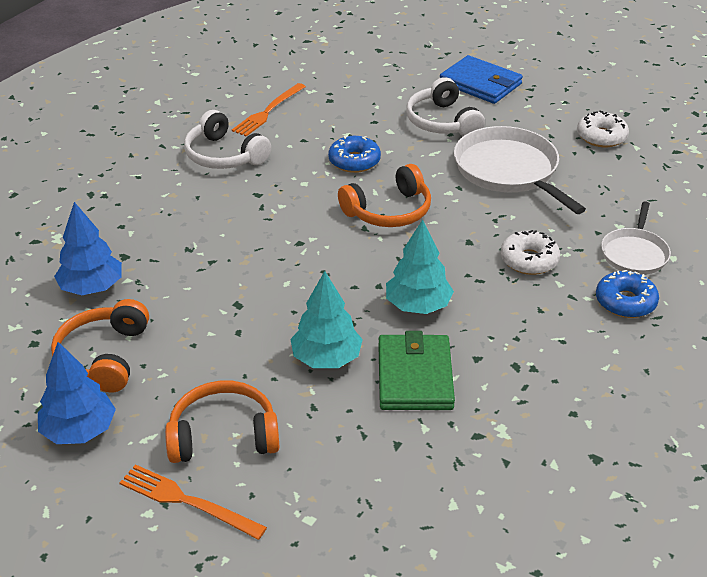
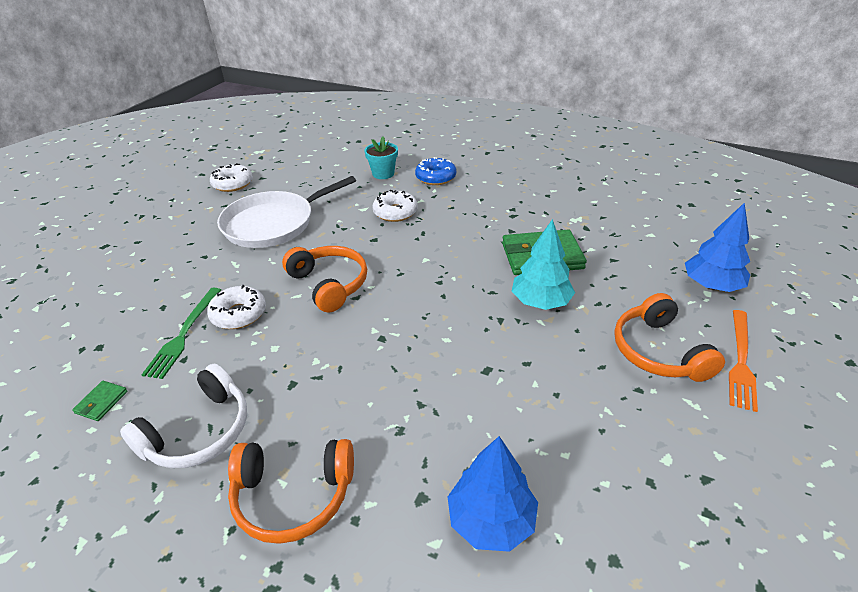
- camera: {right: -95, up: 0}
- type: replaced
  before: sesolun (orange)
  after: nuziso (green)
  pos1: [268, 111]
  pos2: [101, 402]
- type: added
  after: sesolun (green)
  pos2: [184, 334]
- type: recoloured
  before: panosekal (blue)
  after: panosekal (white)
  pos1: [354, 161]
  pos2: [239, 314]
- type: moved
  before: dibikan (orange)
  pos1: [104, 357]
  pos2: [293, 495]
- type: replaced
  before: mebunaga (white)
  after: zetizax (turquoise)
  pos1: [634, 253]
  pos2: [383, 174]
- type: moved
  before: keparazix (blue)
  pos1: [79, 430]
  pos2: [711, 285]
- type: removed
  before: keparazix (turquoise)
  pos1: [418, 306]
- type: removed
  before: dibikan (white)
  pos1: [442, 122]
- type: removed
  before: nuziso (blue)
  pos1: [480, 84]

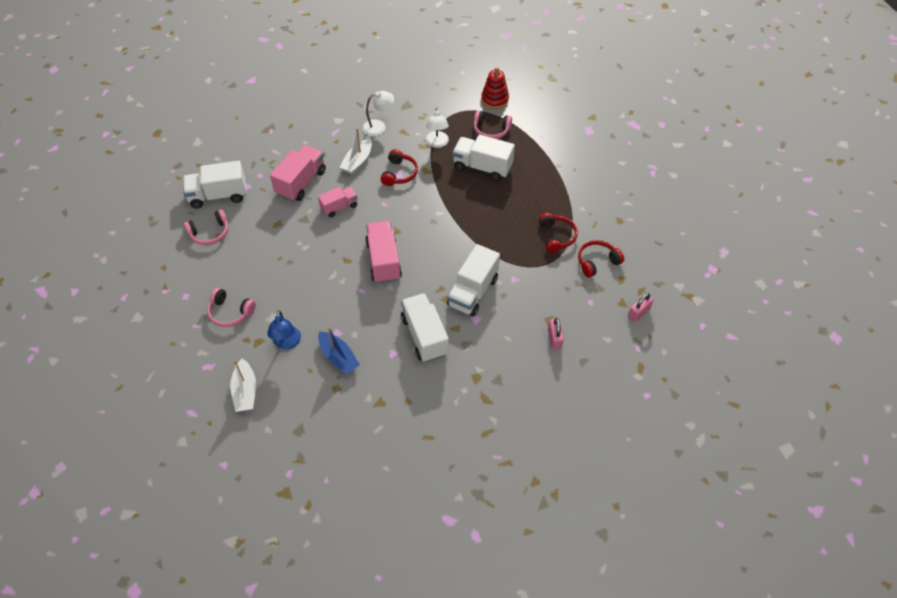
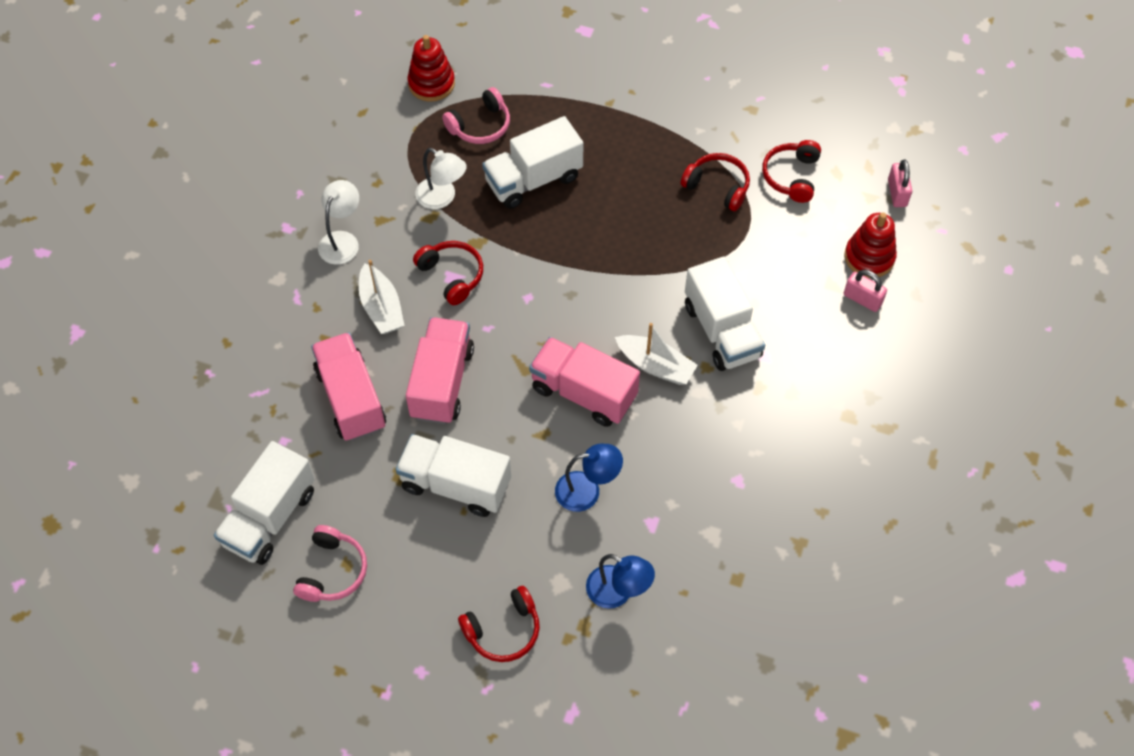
- camera: {right: -50, up: 5}
- type: moved
  before: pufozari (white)
  pos1: [424, 336]
  pos2: [455, 485]
- type: resized
  before: pufozari (pink)
  pos1: [339, 207]
  pos2: [442, 382]
  scale: 1.63
- type: recoloured
  before: dibikan (pink)
  after: dibikan (red)
  pos1: [230, 312]
  pos2: [503, 630]
- type: added
  after: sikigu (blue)
  pos2: [587, 490]
- type: moved
  before: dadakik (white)
  pos1: [245, 391]
  pos2: [655, 365]
- type: added
  after: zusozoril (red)
  pos2: [869, 257]
- type: removed
  before: dadakik (blue)
  pos1: [338, 357]

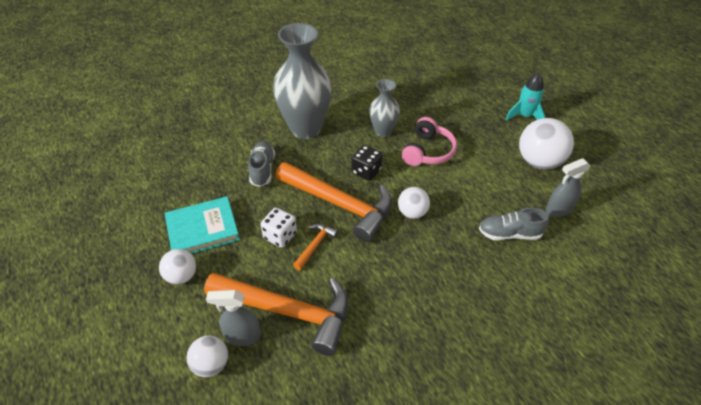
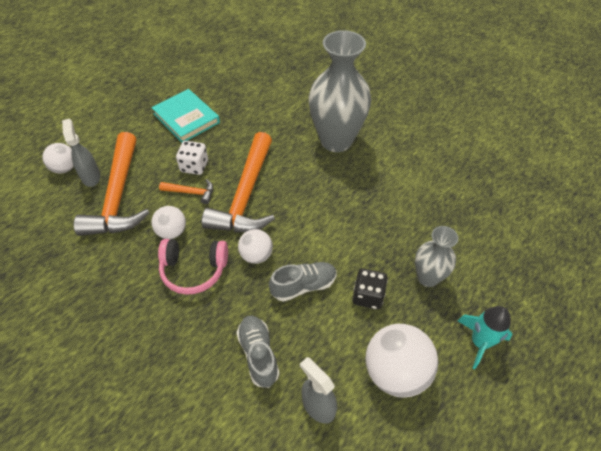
- camera: {right: 70, up: 5}
- type: moved
  before: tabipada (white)
  pos1: [182, 276]
  pos2: [172, 232]
- type: moved
  before: dibikan (pink)
  pos1: [428, 151]
  pos2: [194, 270]
- type: moved
  before: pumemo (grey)
  pos1: [262, 170]
  pos2: [303, 286]
- type: moved
  before: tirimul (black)
  pos1: [366, 171]
  pos2: [368, 296]
- type: moved
  before: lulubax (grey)
  pos1: [383, 131]
  pos2: [428, 277]

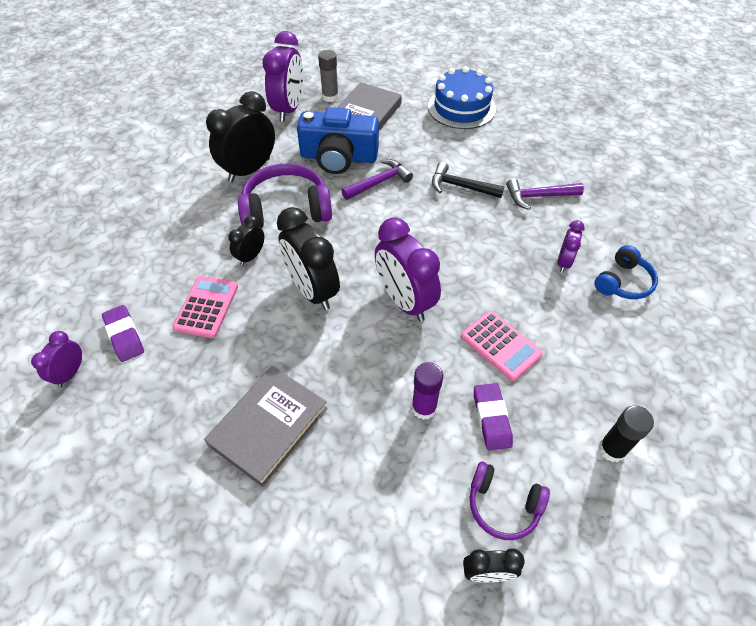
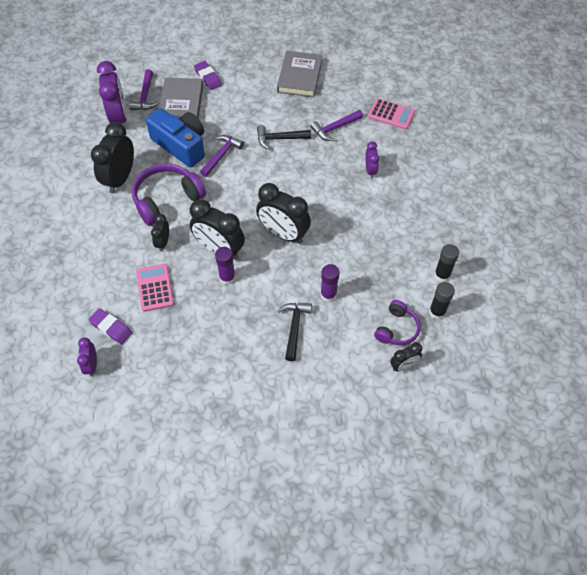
- camera: {right: -25, up: 5}
- type: replaced
  before: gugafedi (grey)
  after: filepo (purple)
  pos1: [330, 97]
  pos2: [145, 96]
- type: turned
  before: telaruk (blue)
  pos1: [338, 157]
  pos2: [181, 145]
  turn: -120
- type: moved
  before: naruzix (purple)
  pos1: [491, 418]
  pos2: [208, 77]
- type: added
  after: gugafedi (purple)
  pos2: [227, 277]
- type: recoloured
  before: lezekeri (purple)
  after: lezekeri (black)
  pos1: [404, 301]
  pos2: [283, 234]
- type: moved
  before: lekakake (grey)
  pos1: [268, 427]
  pos2: [299, 77]
- type: added
  after: filepo (black)
  pos2: [294, 327]
- type: moved
  before: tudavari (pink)
  pos1: [500, 345]
  pos2: [391, 114]
- type: turned
  before: dibikan (purple)
  pos1: [503, 505]
  pos2: [397, 329]
  turn: -60
- type: added
  after: gugafedi (black)
  pos2: [437, 312]
- type: removed
  before: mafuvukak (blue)
  pos1: [461, 108]
- type: removed
  before: dibikan (blue)
  pos1: [623, 282]

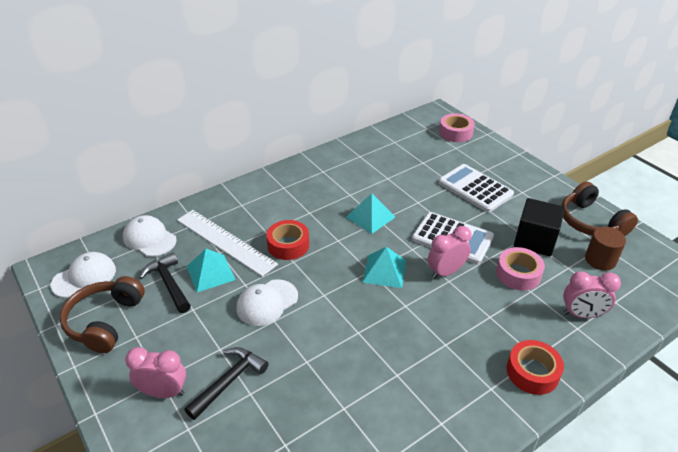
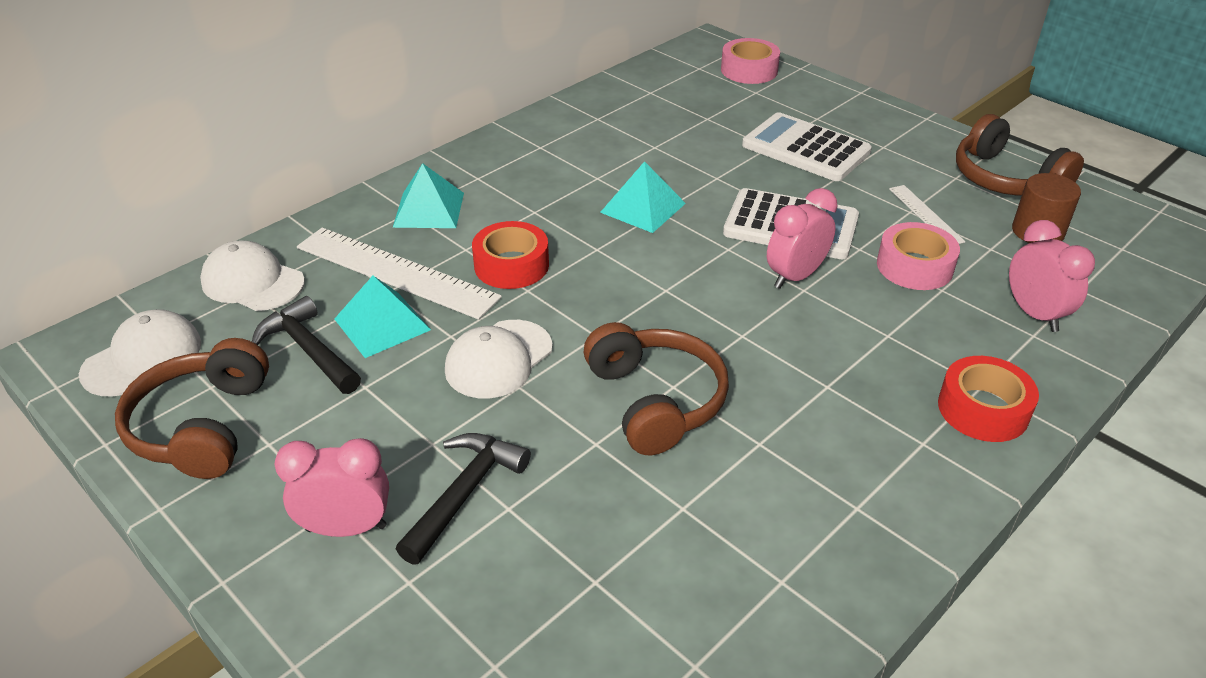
- camera: {right: -10, up: 0}
- type: moved
  before: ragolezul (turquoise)
  pos1: [384, 271]
  pos2: [428, 210]
- type: added
  after: dibikan (brown)
  pos2: [655, 401]
- type: replaced
  before: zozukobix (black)
  after: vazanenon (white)
  pos1: [535, 240]
  pos2: [925, 214]
- type: turned
  before: lezekeri (pink)
  pos1: [582, 314]
  pos2: [1034, 314]
  turn: -105

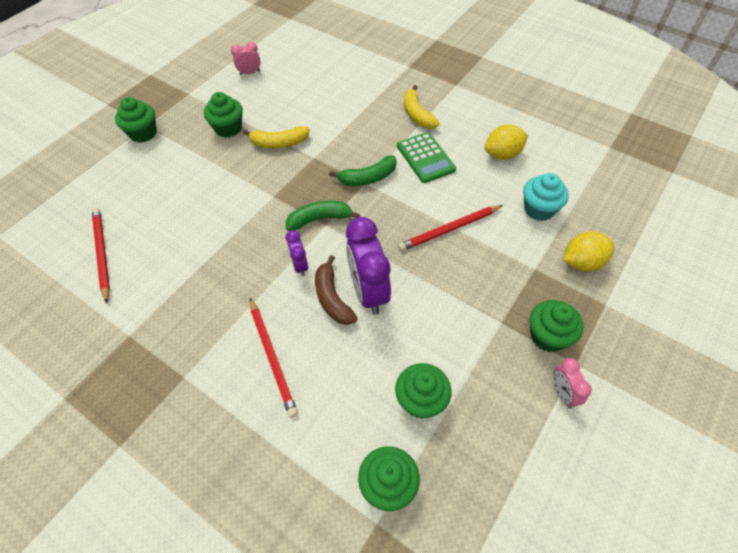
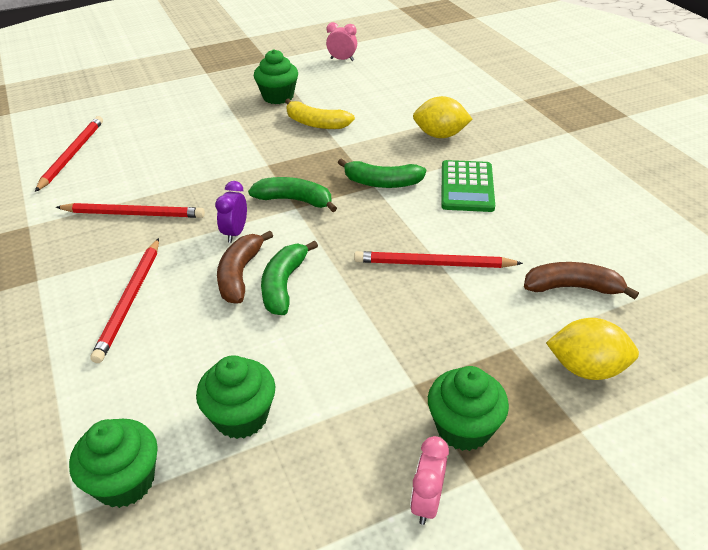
- camera: {right: 30, up: -15}
- type: added
  after: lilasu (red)
  pos2: [134, 214]
- type: replaced
  before: lezekeri (purple)
  after: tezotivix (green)
  pos1: [368, 291]
  pos2: [283, 285]
- type: moved
  before: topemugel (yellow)
  pos1: [502, 154]
  pos2: [440, 135]
- type: replaced
  before: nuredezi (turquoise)
  after: tezotivix (brown)
  pos1: [539, 209]
  pos2: [572, 287]
- type: removed
  before: nuredezi (green)
  pos1: [143, 133]
- type: removed
  before: tezotivix (yellow)
  pos1: [417, 114]

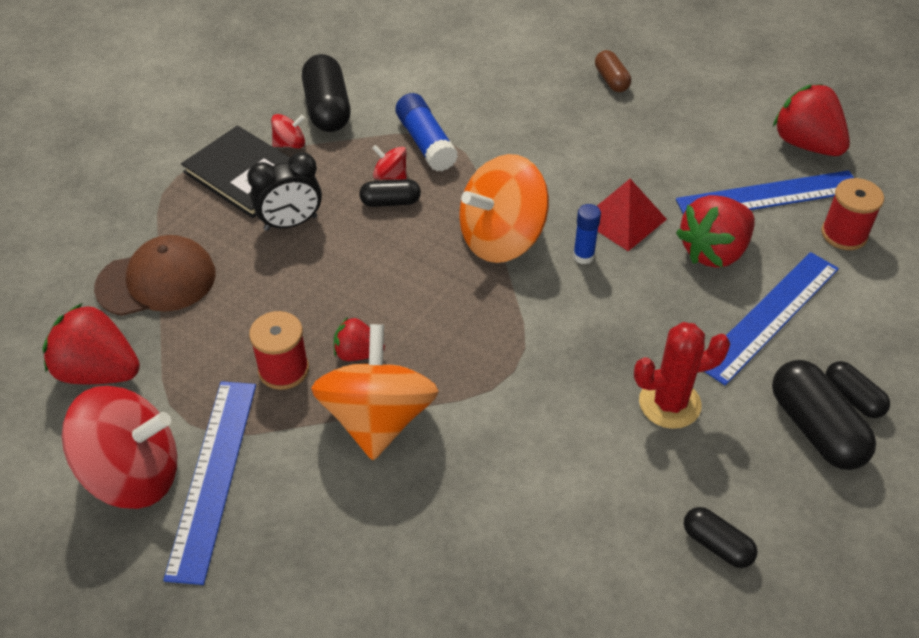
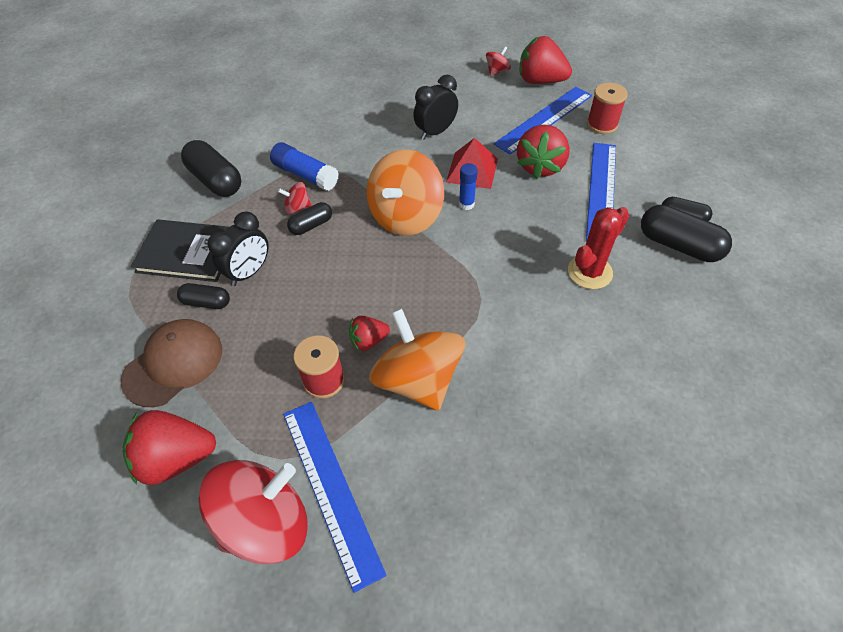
- camera: {right: -30, up: 5}
- type: moved
  before: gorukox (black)
  pos1: [717, 545]
  pos2: [206, 302]
- type: added
  after: lezekeri (black)
  pos2: [435, 132]
- type: moved
  before: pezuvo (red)
  pos1: [290, 144]
  pos2: [497, 71]
- type: removed
  before: gorukox (brown)
  pos1: [611, 80]

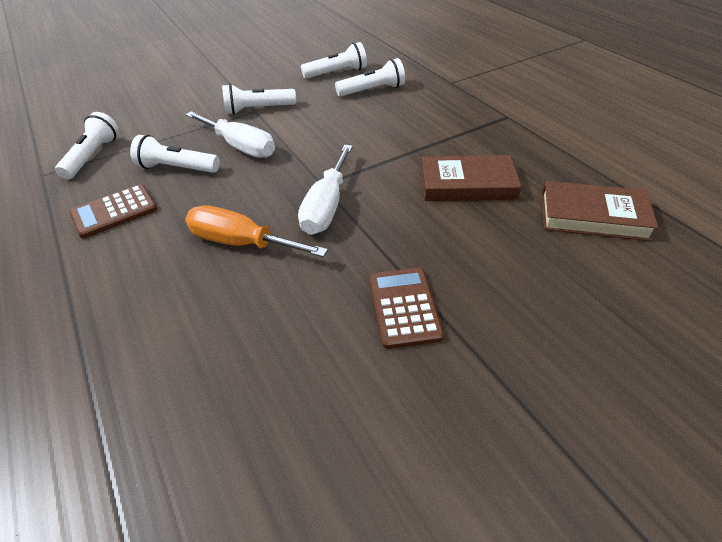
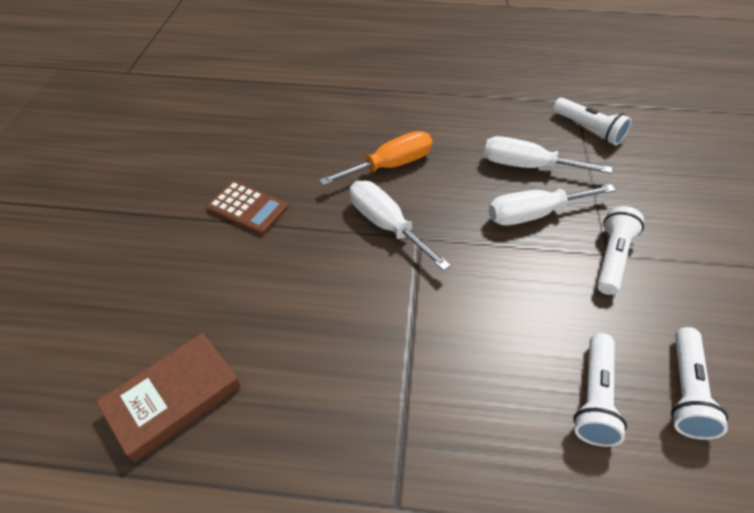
- camera: {right: 125, up: 5}
- type: replaced
  before: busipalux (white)
  after: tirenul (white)
  pos1: [177, 168]
  pos2: [527, 166]
- type: removed
  before: tudavari (brown)
  pos1: [114, 212]
- type: removed
  before: lekakake (brown)
  pos1: [467, 184]

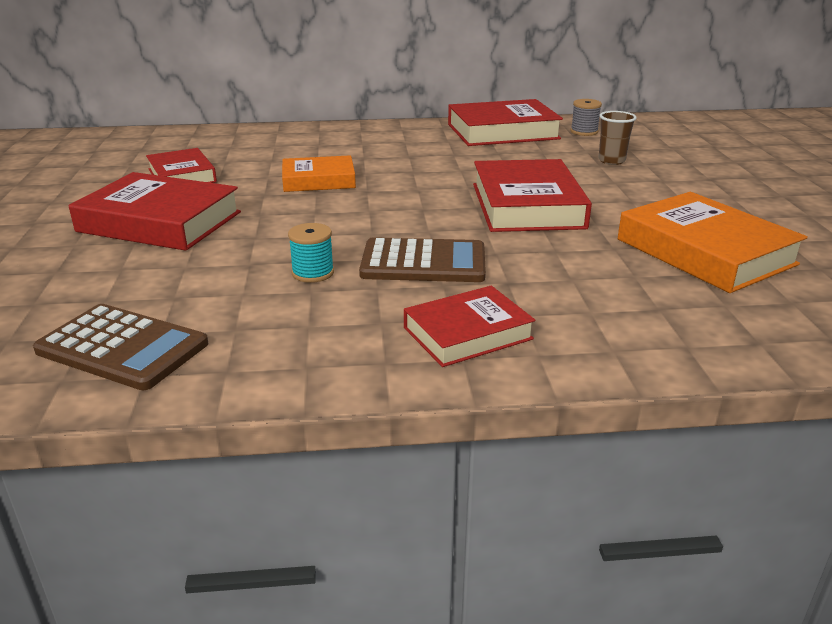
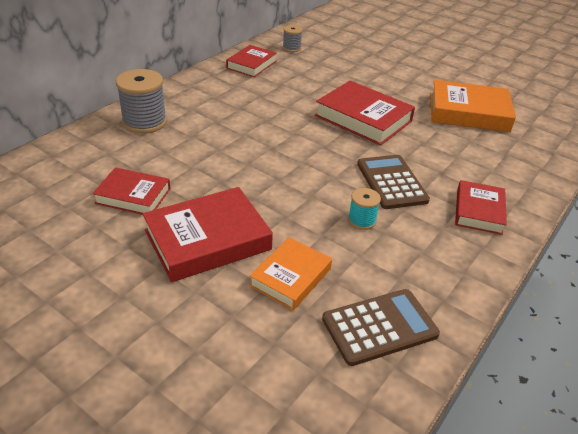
- camera: {right: -50, up: 10}
- type: added
  after: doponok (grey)
  pos2: [144, 122]
- type: resized
  before: lekakake (red)
  pos1: [502, 131]
  pos2: [251, 65]
  scale: 0.62
- type: moved
  before: lekakake (orange)
  pos1: [318, 180]
  pos2: [290, 277]
- type: turned
  before: tudavari (brown)
  pos1: [423, 262]
  pos2: [391, 182]
  turn: -60
- type: removed
  before: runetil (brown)
  pos1: [611, 161]

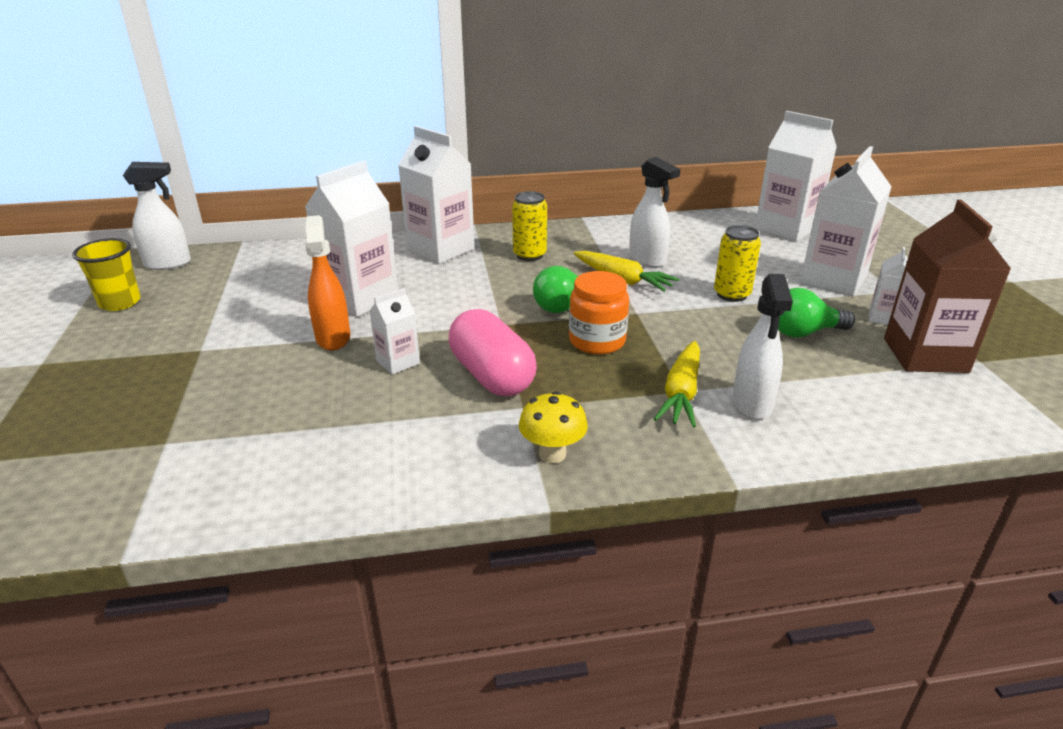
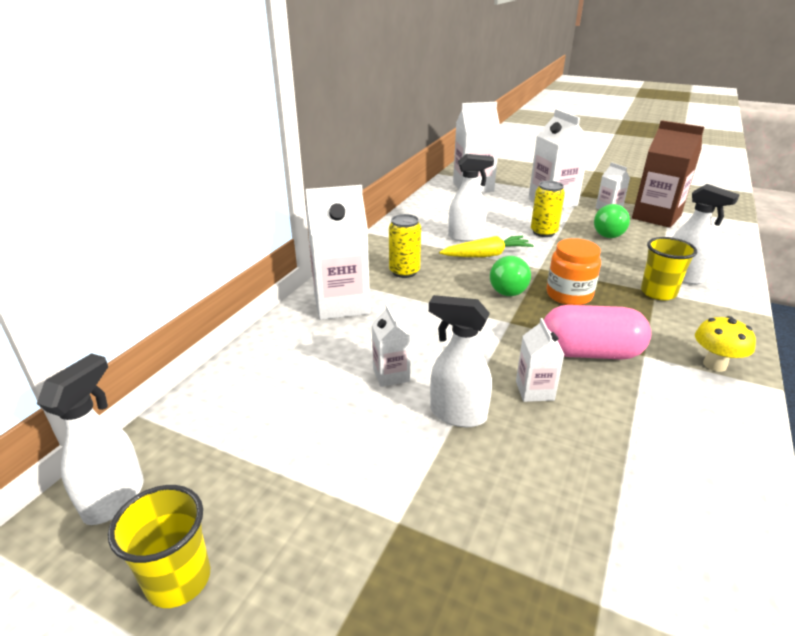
- camera: {right: -55, up: 0}
- type: resized
  before: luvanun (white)
  pos1: [360, 298]
  pos2: [391, 375]
  scale: 0.51
- type: recoloured
  before: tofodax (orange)
  after: tofodax (white)
  pos1: [333, 338]
  pos2: [457, 414]
- type: replaced
  before: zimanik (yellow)
  after: runetil (yellow)
  pos1: [681, 393]
  pos2: [658, 293]

